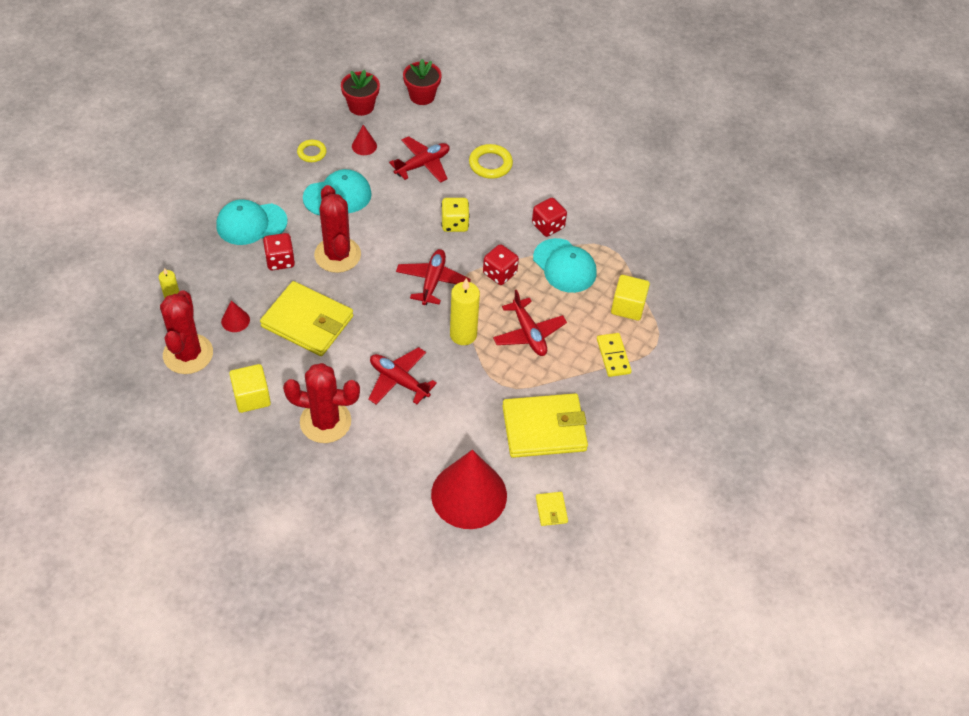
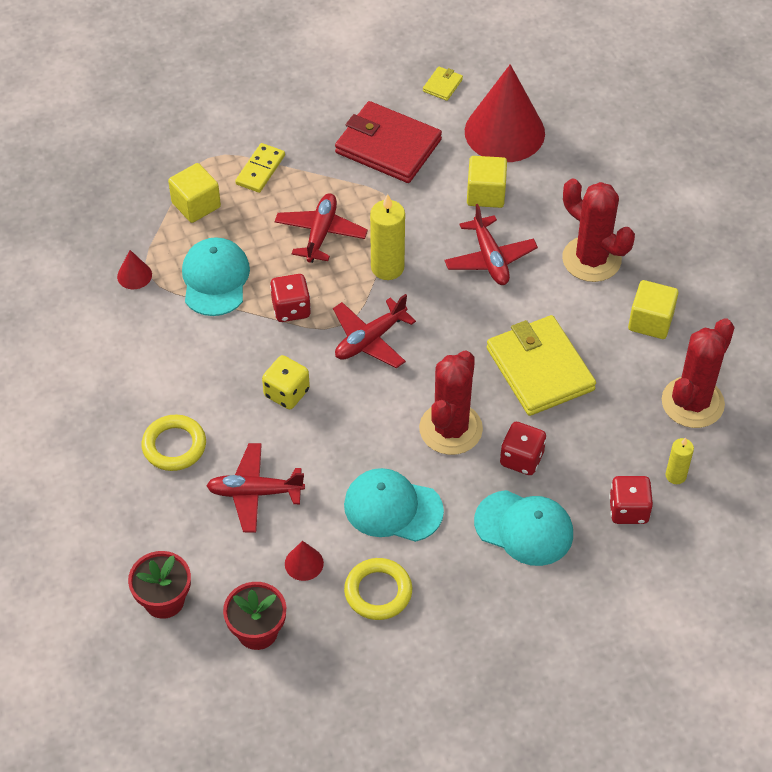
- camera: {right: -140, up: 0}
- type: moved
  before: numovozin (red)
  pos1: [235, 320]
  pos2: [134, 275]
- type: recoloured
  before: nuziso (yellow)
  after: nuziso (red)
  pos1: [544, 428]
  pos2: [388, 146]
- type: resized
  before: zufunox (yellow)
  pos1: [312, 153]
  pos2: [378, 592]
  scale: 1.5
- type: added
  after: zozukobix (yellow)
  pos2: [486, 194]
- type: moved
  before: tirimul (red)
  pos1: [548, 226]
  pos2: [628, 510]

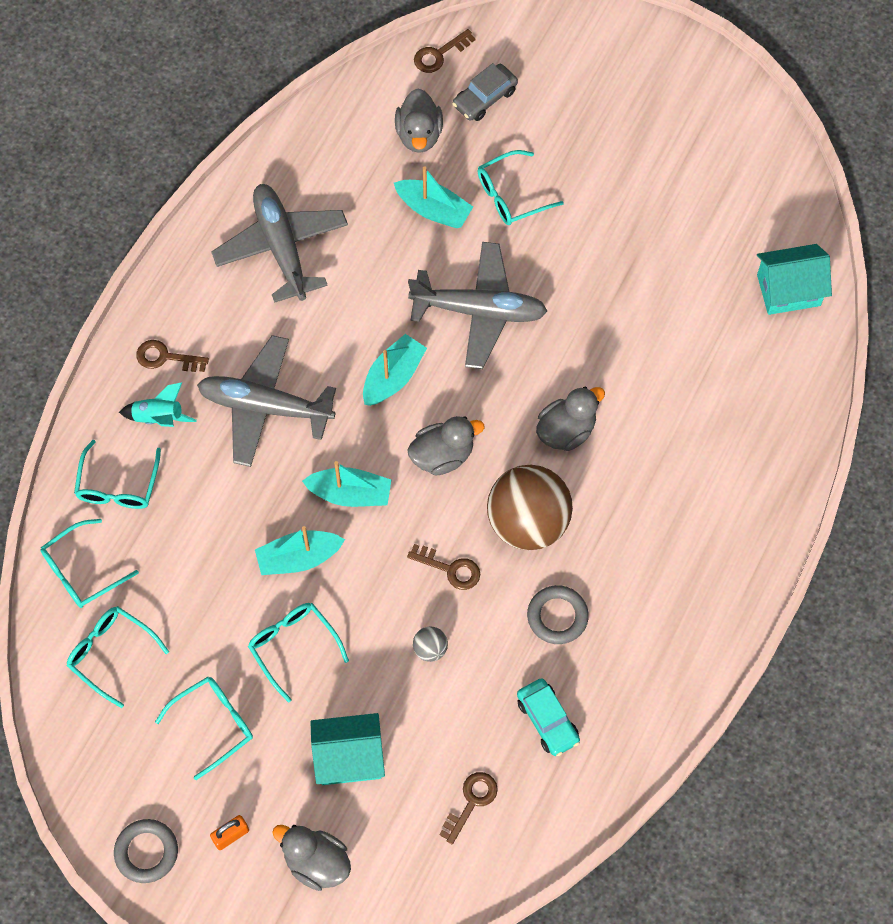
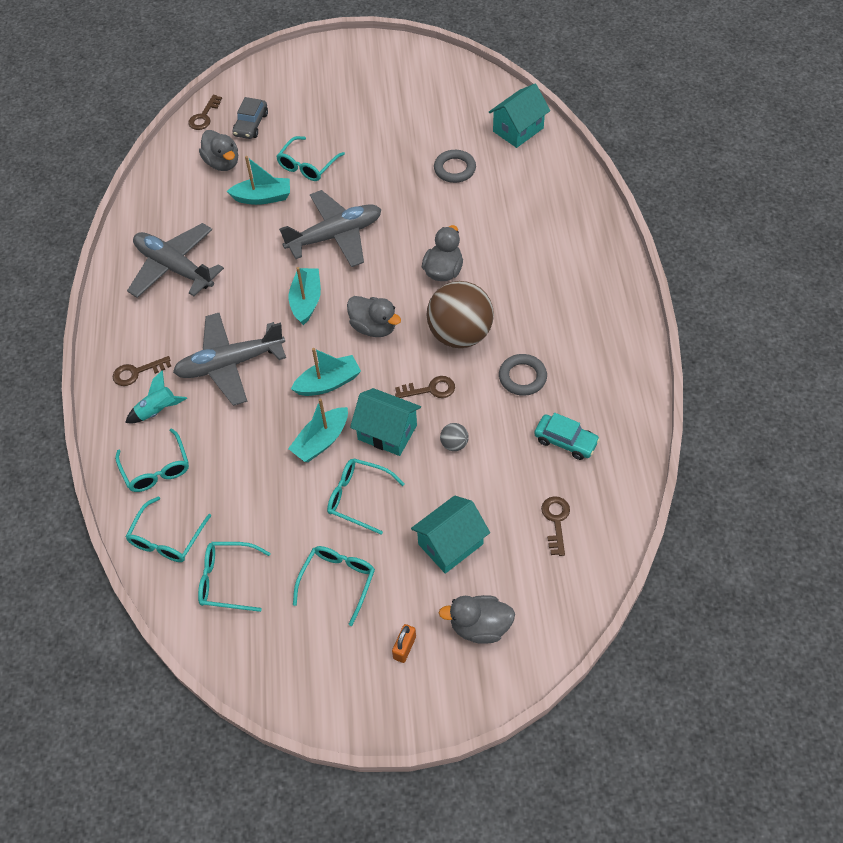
- camera: {right: -30, up: -10}
- type: turned
  before: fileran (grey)
  pos1: [442, 455]
  pos2: [374, 327]
  turn: 90
- type: added
  after: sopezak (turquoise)
  pos2: [387, 432]
- type: moved
  before: zufunox (grey)
  pos1: [146, 852]
  pos2: [454, 169]

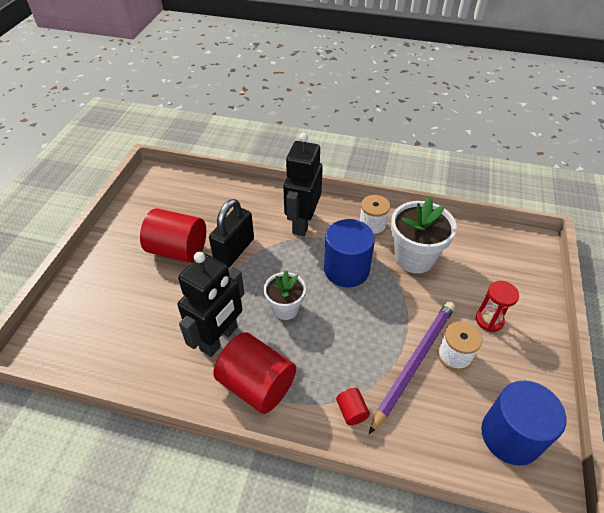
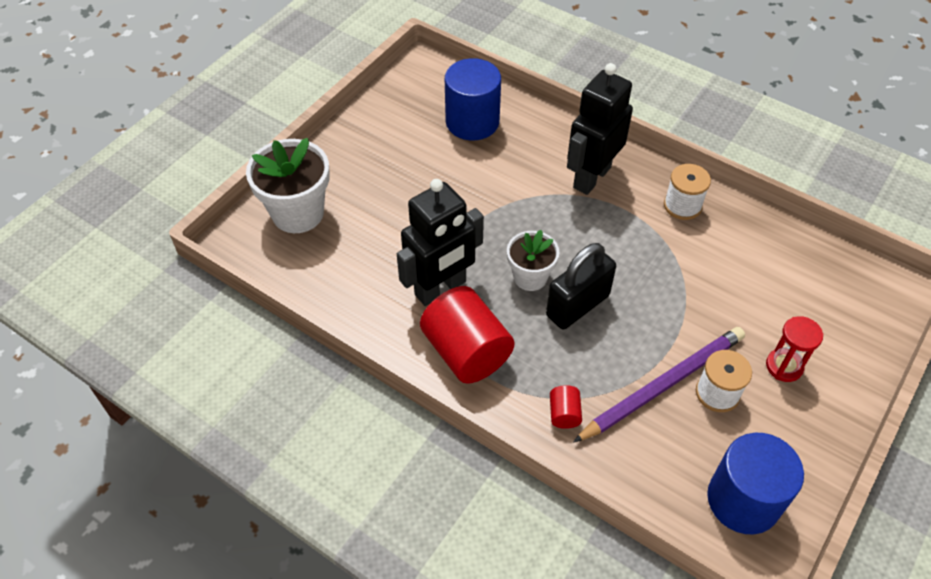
- camera: {right: 20, up: 5}
- type: moved
  before: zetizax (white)
  pos1: [414, 258]
  pos2: [298, 213]
- type: moved
  before: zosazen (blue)
  pos1: [346, 270]
  pos2: [472, 122]
- type: moved
  before: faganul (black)
  pos1: [234, 250]
  pos2: [577, 306]
- type: removed
  before: zosazen (red)
  pos1: [178, 250]

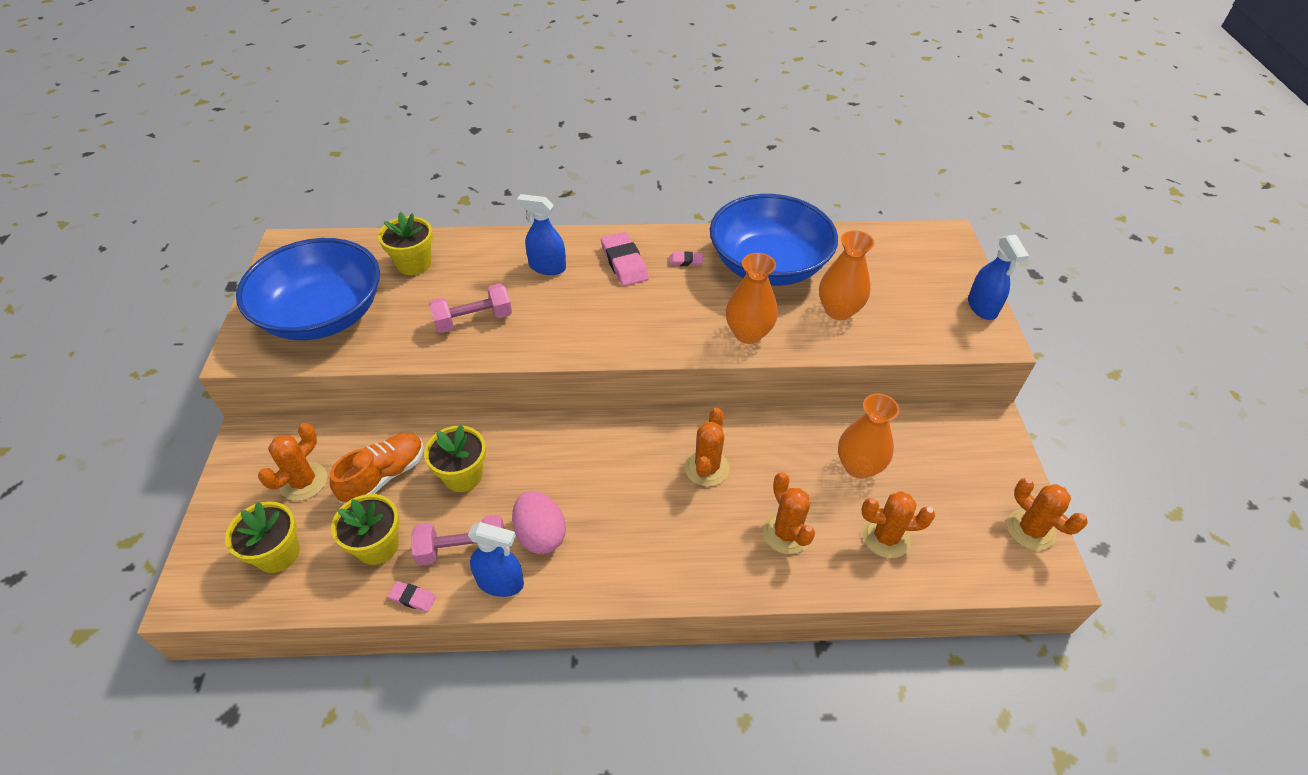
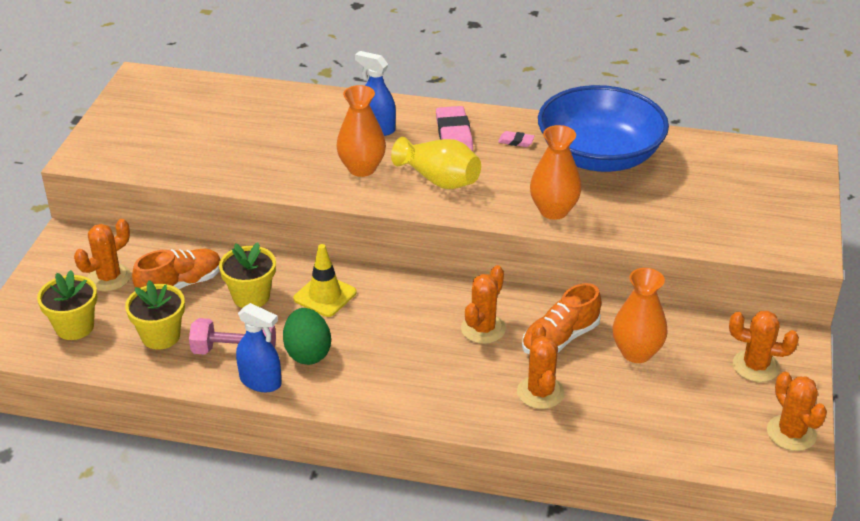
- camera: {right: 15, up: -10}
- type: recoloured
  before: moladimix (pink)
  after: moladimix (green)
  pos1: [540, 535]
  pos2: [308, 353]
- type: added
  after: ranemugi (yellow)
  pos2: [325, 295]
- type: moved
  before: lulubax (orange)
  pos1: [838, 310]
  pos2: [362, 168]
- type: added
  after: lulubax (yellow)
  pos2: [439, 180]
- type: added
  after: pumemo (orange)
  pos2: [560, 339]
- type: moved
  before: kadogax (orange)
  pos1: [886, 537]
  pos2: [755, 366]
- type: removed
  before: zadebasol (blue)
  pos1: [323, 315]
- type: removed
  before: zetizax (yellow)
  pos1: [414, 264]
- type: removed
  before: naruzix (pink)
  pos1: [412, 598]
- type: removed
  before: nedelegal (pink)
  pos1: [473, 320]
- type: removed
  before: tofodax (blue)
  pos1: [982, 307]

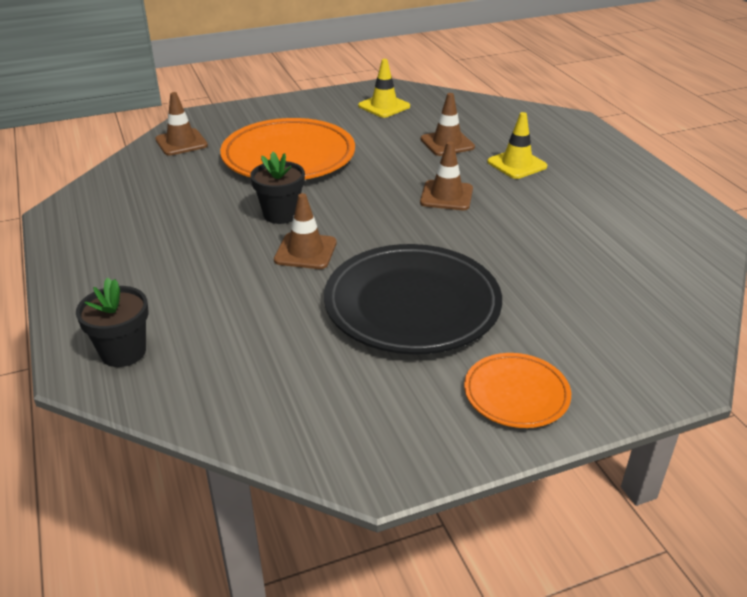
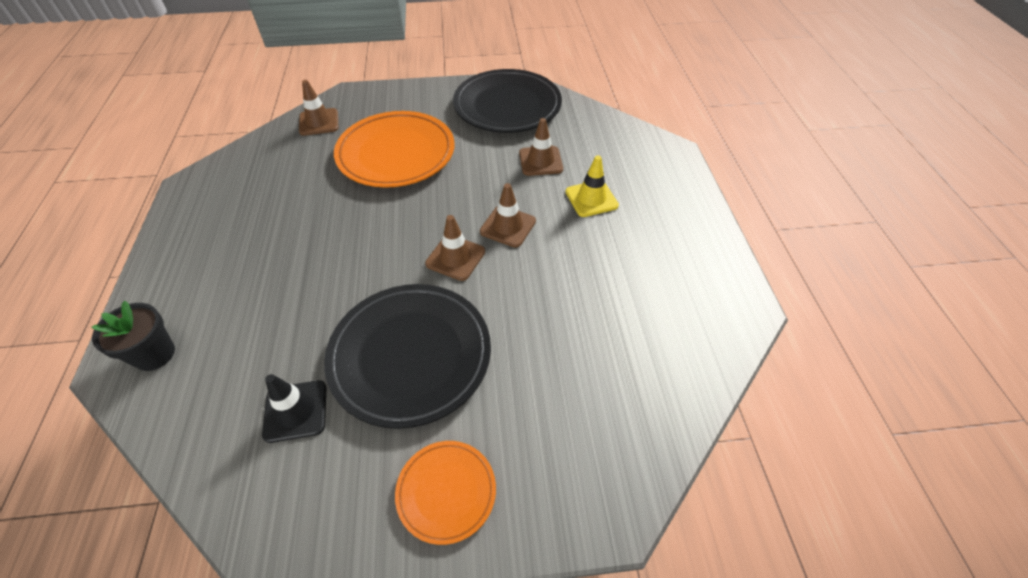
- camera: {right: 15, up: 15}
- type: added
  after: ranemugi (black)
  pos2: [295, 411]
- type: moved
  before: ranemugi (brown)
  pos1: [305, 251]
  pos2: [455, 257]
- type: replaced
  before: ranemugi (yellow)
  after: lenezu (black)
  pos1: [384, 106]
  pos2: [507, 106]
- type: removed
  before: zetizax (black)
  pos1: [281, 214]

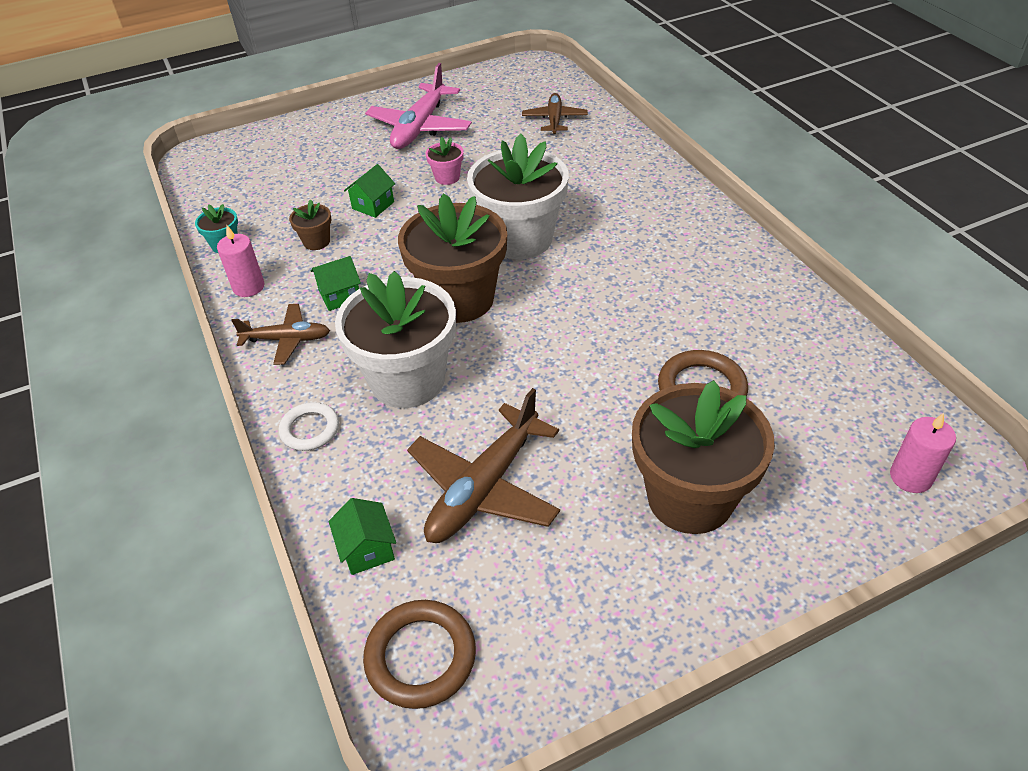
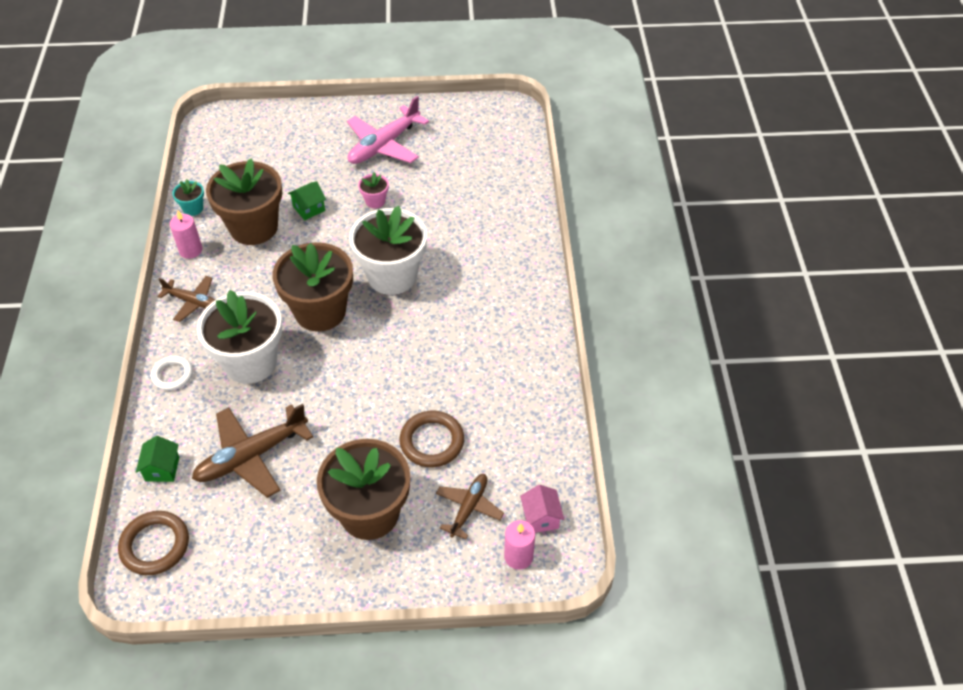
- camera: {right: 20, up: 5}
- type: resized
  before: zetizax (brown)
  pos1: [316, 241]
  pos2: [254, 227]
  scale: 2.34
- type: moved
  before: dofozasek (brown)
  pos1: [554, 119]
  pos2: [469, 508]
- type: added
  after: sopezak (pink)
  pos2: [541, 518]
- type: removed
  before: sopezak (green)
  pos1: [340, 295]

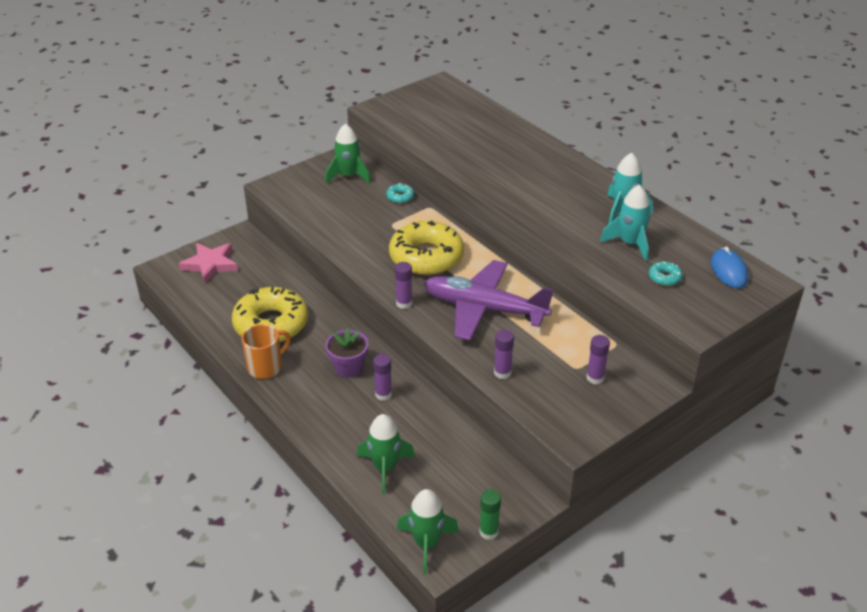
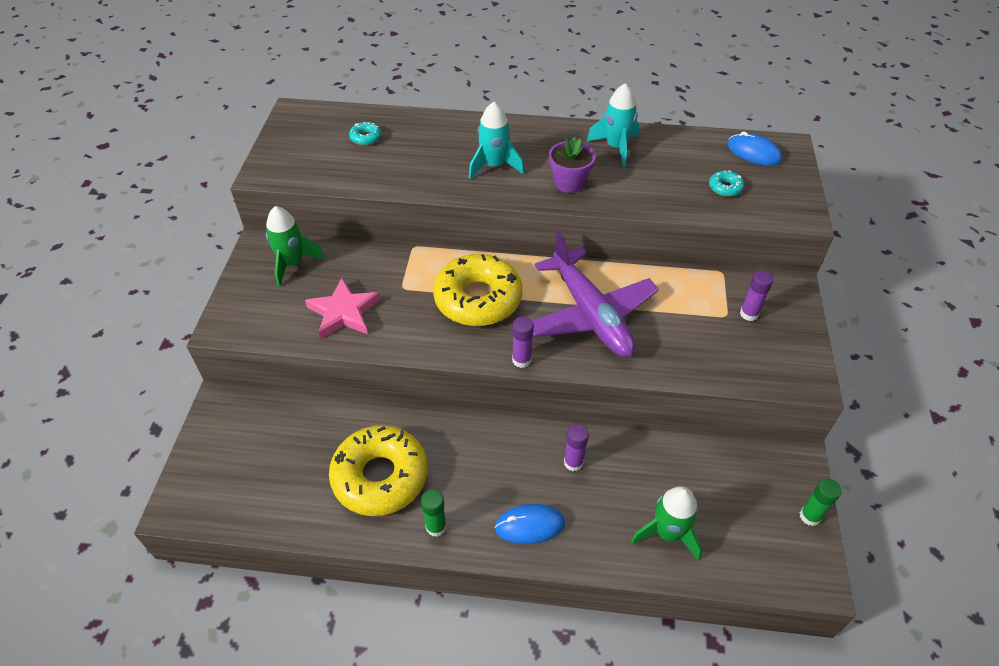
- camera: {right: -45, up: 10}
- type: moved
  before: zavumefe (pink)
  pos1: [210, 264]
  pos2: [344, 312]
- type: moved
  before: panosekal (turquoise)
  pos1: [400, 197]
  pos2: [366, 138]
- type: replaced
  before: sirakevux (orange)
  after: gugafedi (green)
  pos1: [266, 367]
  pos2: [436, 527]
- type: moved
  before: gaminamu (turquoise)
  pos1: [630, 243]
  pos2: [494, 166]
- type: added
  after: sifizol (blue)
  pos2: [530, 525]
- type: turned
  before: dofozasek (purple)
  pos1: [483, 309]
  pos2: [591, 315]
  turn: -90
- type: moved
  before: zetizax (purple)
  pos1: [348, 367]
  pos2: [569, 183]
- type: removed
  before: gaminamu (green)
  pos1: [427, 544]
- type: removed
  before: gugafedi (purple)
  pos1: [502, 373]

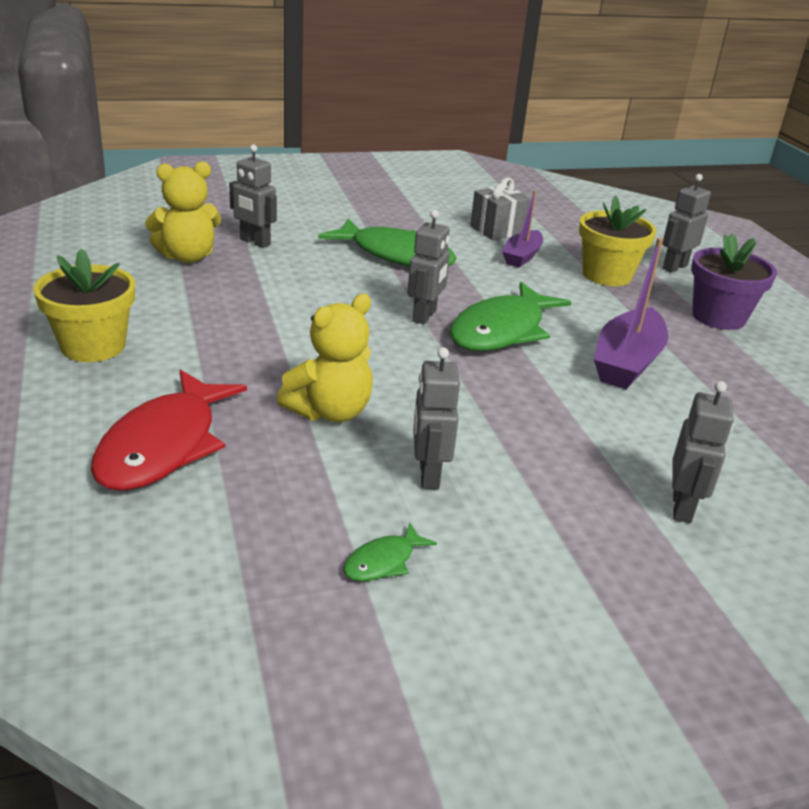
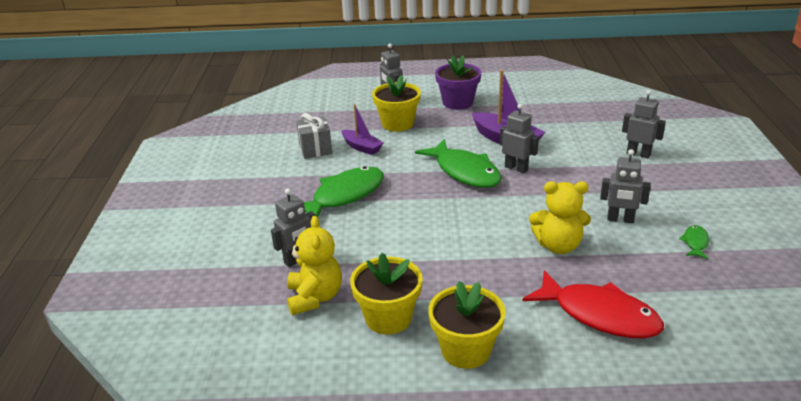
- camera: {right: -70, up: 0}
- type: added
  after: zetizax (yellow)
  pos2: [388, 318]
- type: moved
  before: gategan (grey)
  pos1: [425, 316]
  pos2: [516, 168]
- type: turned
  before: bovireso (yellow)
  pos1: [330, 411]
  pos2: [558, 246]
  turn: 120
- type: turned
  before: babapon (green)
  pos1: [383, 561]
  pos2: [695, 243]
  turn: -135

